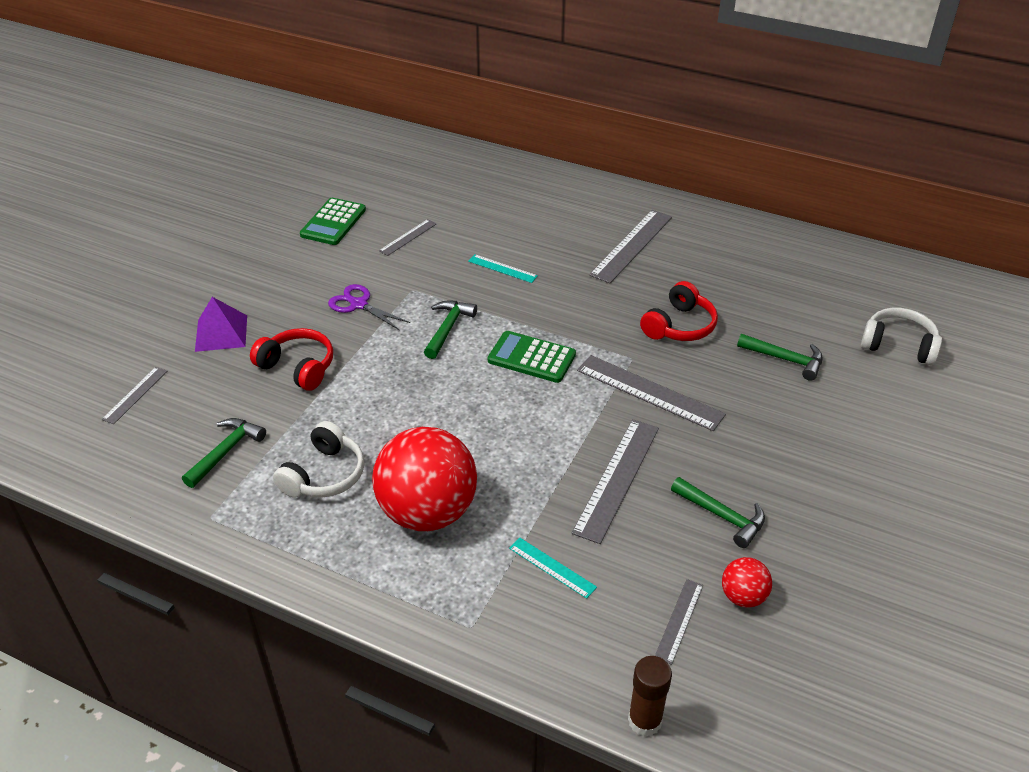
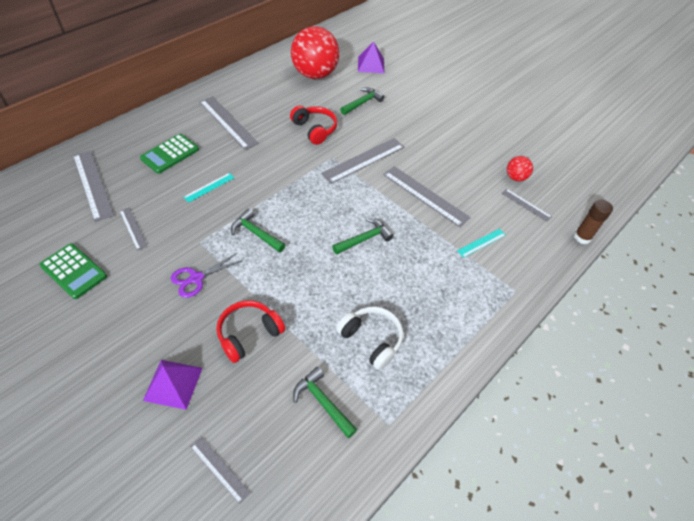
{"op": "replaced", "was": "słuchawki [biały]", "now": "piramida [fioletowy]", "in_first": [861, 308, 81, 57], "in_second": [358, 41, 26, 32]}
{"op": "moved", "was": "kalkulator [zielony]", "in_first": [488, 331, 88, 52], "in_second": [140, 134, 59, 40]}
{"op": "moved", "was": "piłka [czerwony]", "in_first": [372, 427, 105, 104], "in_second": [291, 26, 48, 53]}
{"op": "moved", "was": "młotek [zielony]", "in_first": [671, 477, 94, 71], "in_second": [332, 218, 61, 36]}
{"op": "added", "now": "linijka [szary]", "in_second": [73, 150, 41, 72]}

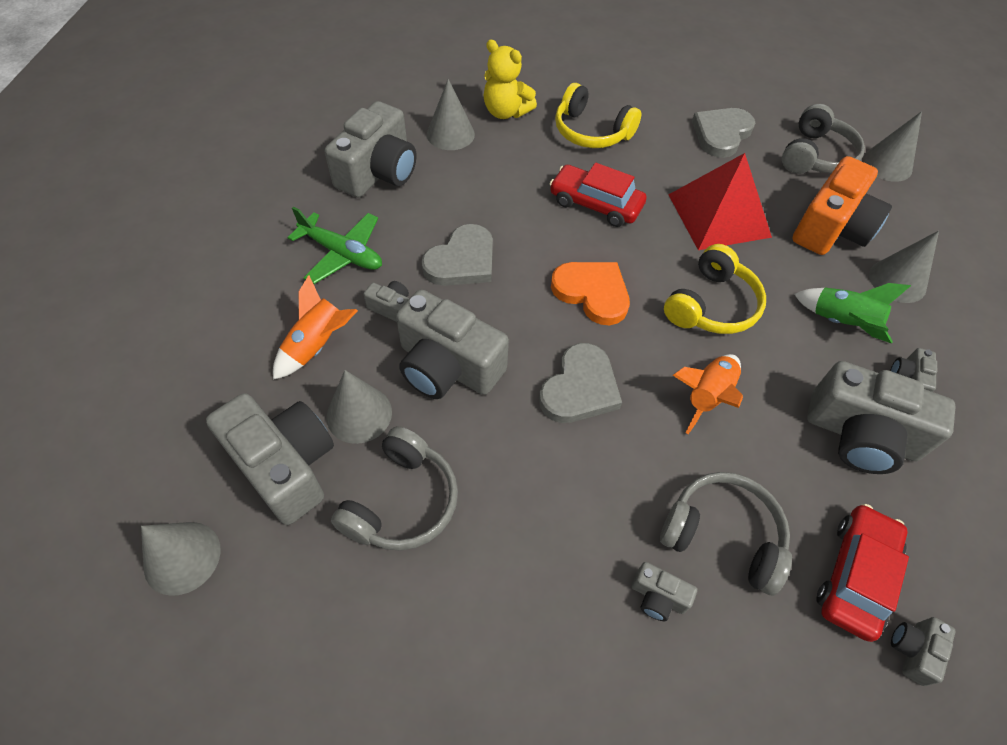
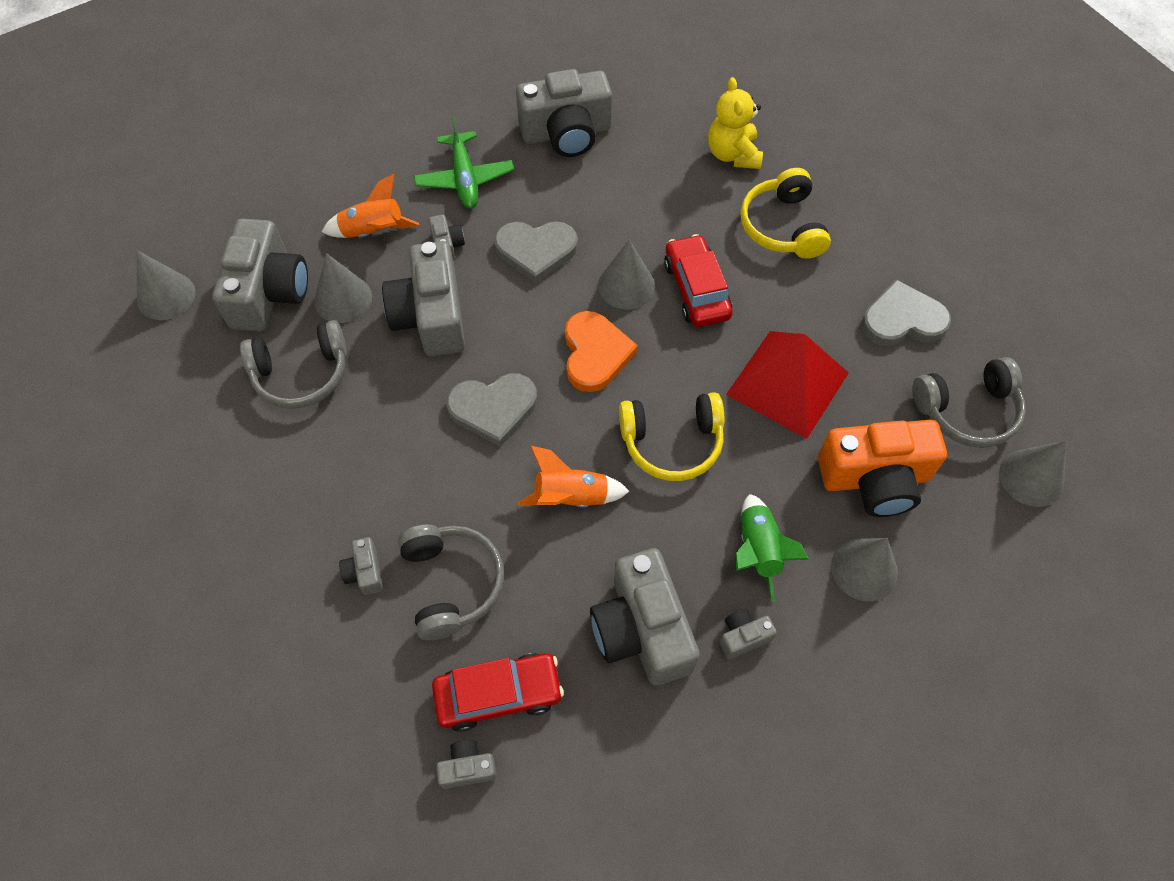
{"op": "moved", "was": "stożek [szary]", "in_first": [427, 79, 48, 71], "in_second": [598, 240, 57, 70]}

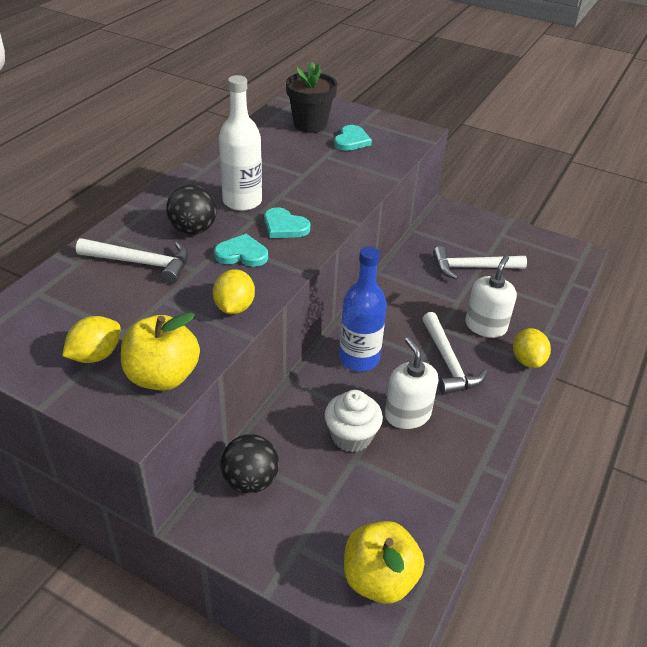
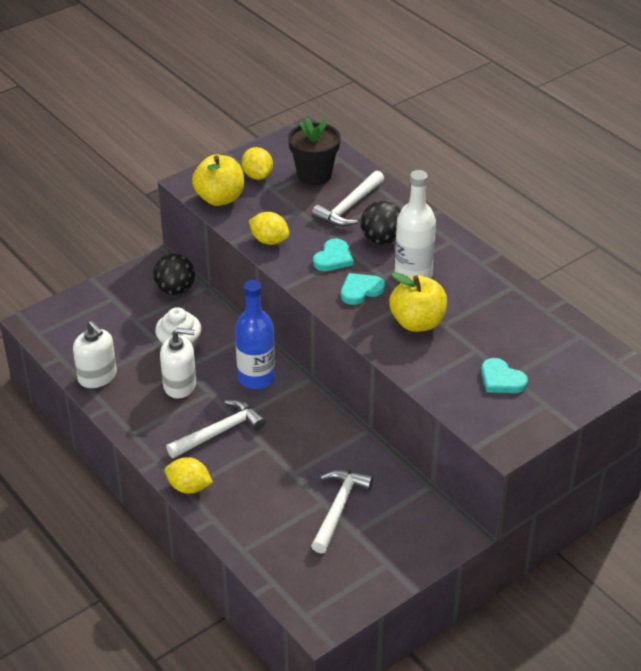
{"op": "moved", "was": "doniczka [czarny]", "in_first": [286, 62, 51, 71], "in_second": [288, 117, 53, 68]}
{"op": "moved", "was": "dozownik mydła [biały]", "in_first": [465, 255, 52, 83], "in_second": [73, 321, 44, 67]}
{"op": "turned", "was": "młotek [biały]", "in_first": [422, 312, 66, 83], "in_second": [166, 400, 100, 58], "clockwise": 135}
{"op": "moved", "was": "jabłko [żółty]", "in_first": [344, 521, 80, 83], "in_second": [389, 272, 58, 60]}

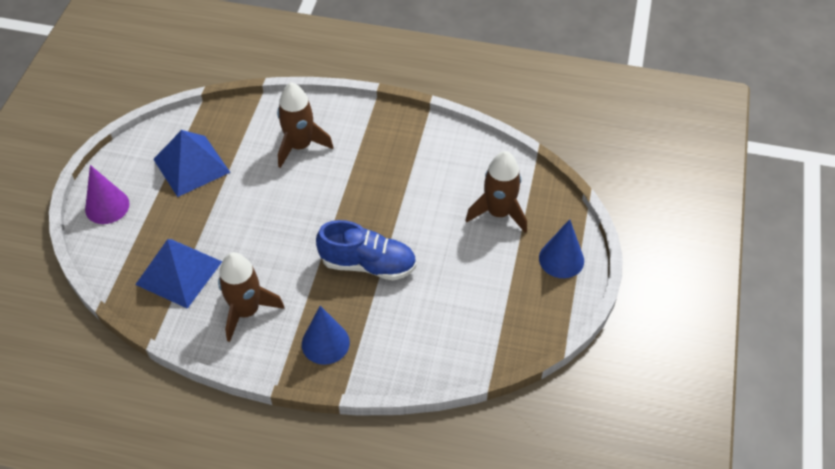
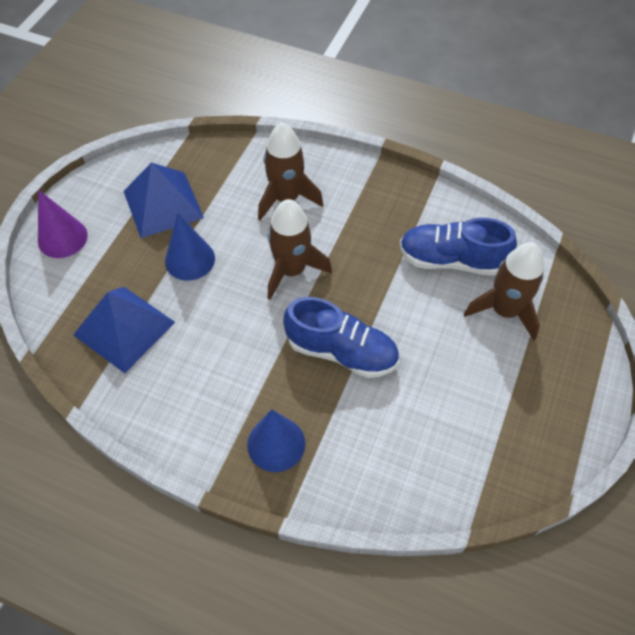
{"op": "moved", "was": "stożek [niebieski]", "in_first": [539, 219, 45, 59], "in_second": [165, 213, 50, 68]}
{"op": "moved", "was": "rakieta [brązowy]", "in_first": [218, 252, 66, 90], "in_second": [267, 199, 65, 101]}
{"op": "added", "now": "but [niebieski]", "in_second": [400, 217, 117, 59]}

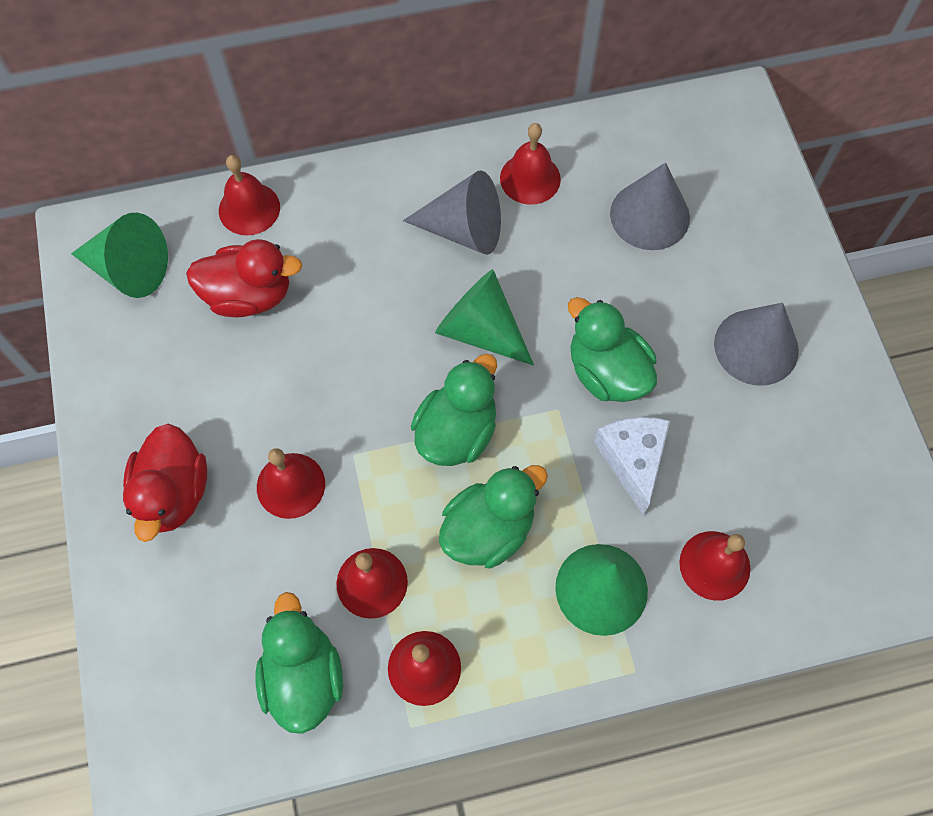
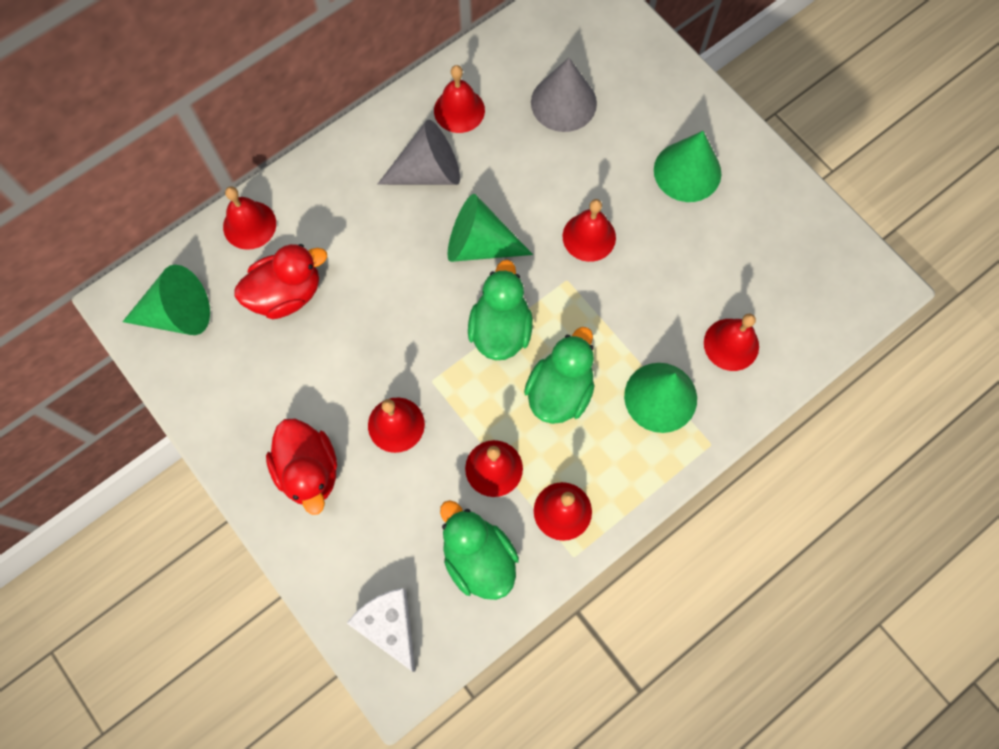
{"op": "replaced", "was": "kaczka [zielony]", "now": "dzwonek [czerwony]", "in_first": [568, 297, 89, 105], "in_second": [563, 199, 53, 63]}
{"op": "recoloured", "was": "stożek [szary]", "now": "stożek [zielony]", "in_first": [714, 303, 85, 83], "in_second": [654, 131, 67, 71]}
{"op": "moved", "was": "ser [biały]", "in_first": [594, 417, 76, 99], "in_second": [347, 588, 69, 84]}

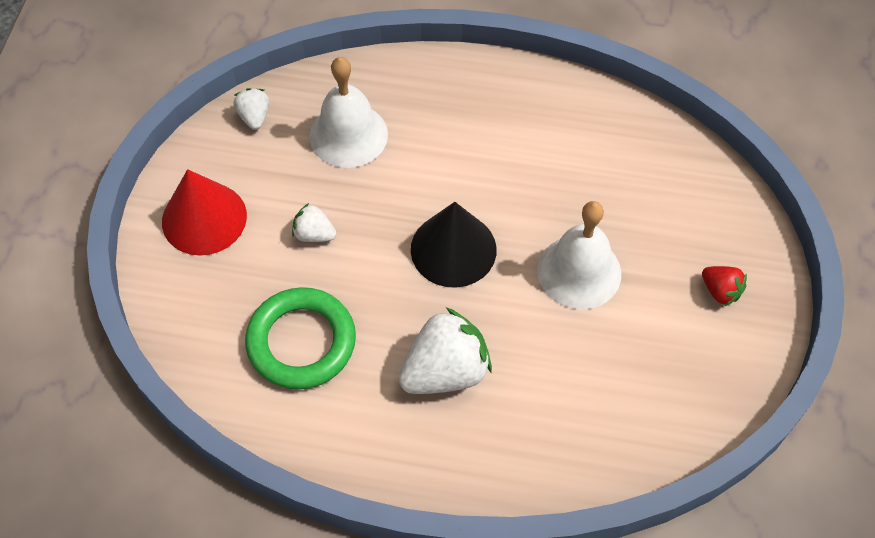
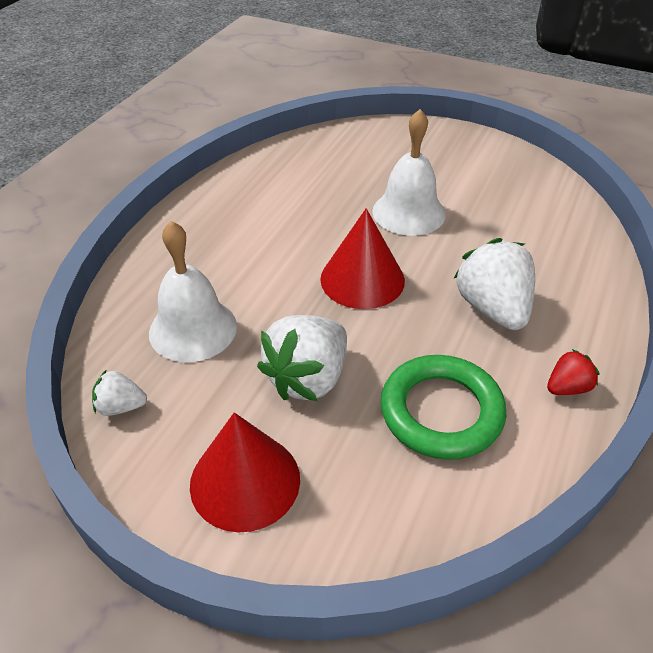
{"op": "recoloured", "was": "stożek [czarny]", "now": "stożek [czerwony]", "in_first": [411, 202, 86, 86], "in_second": [320, 208, 85, 101]}
{"op": "resized", "was": "truskawka [biały]", "in_first": [292, 203, 44, 39], "in_second": [257, 315, 90, 86], "ratio": 1.97}
{"op": "moved", "was": "truskawka [czerwony]", "in_first": [702, 266, 45, 40], "in_second": [547, 349, 53, 46]}

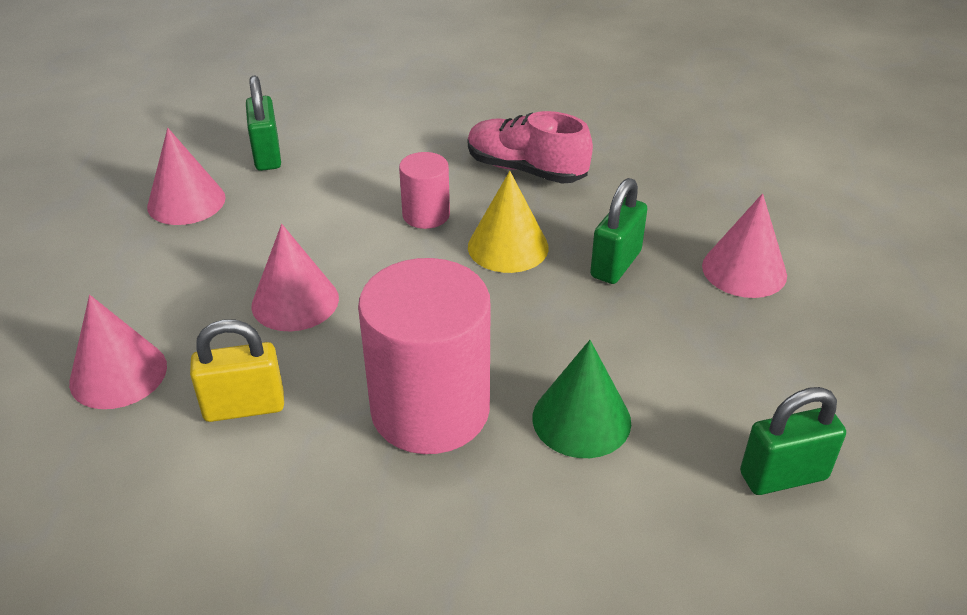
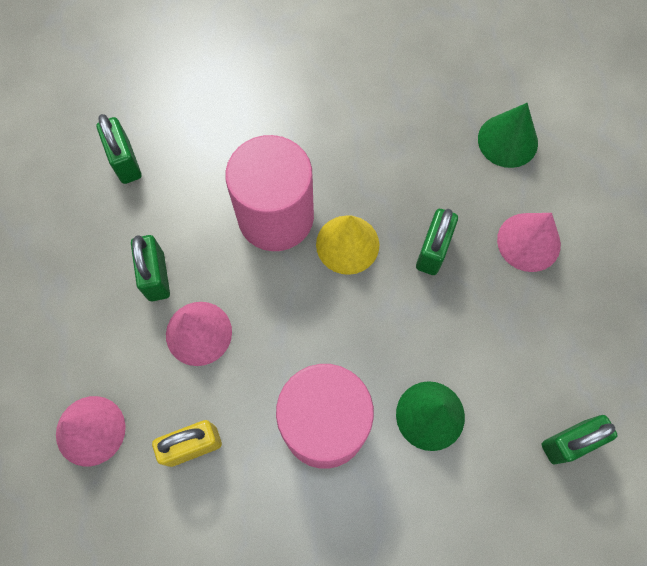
{"op": "removed", "was": "but [różowy]", "in_first": [468, 111, 125, 73]}
{"op": "removed", "was": "stożek [różowy]", "in_first": [147, 128, 79, 97]}
{"op": "resized", "was": "walec [różowy]", "in_first": [399, 152, 51, 77], "in_second": [225, 135, 89, 116], "ratio": 1.99}
{"op": "added", "now": "stożek [zielony]", "in_second": [478, 103, 60, 65]}
{"op": "added", "now": "kłódka [zielony]", "in_second": [131, 235, 39, 66]}

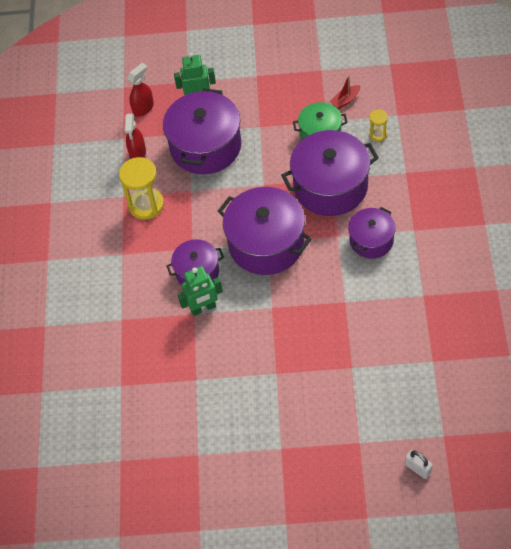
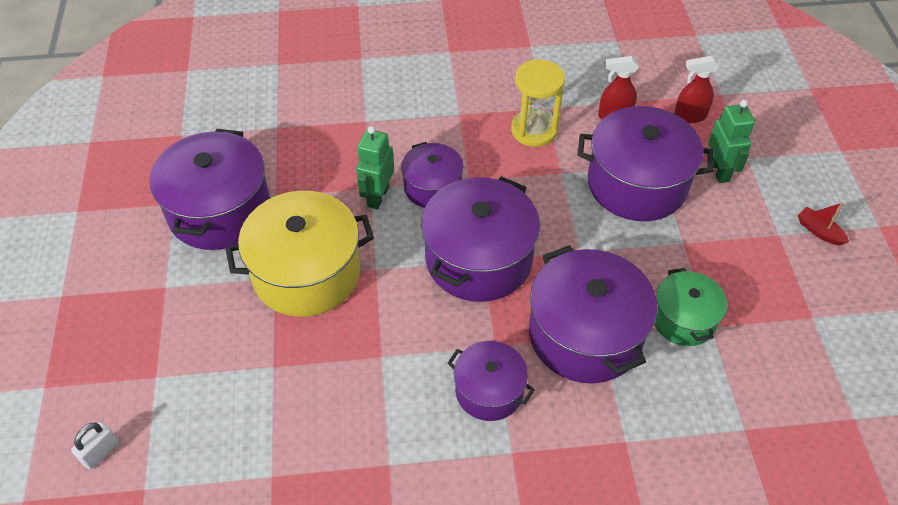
{"op": "turned", "was": "spryskiwacz [czerwony]", "in_first": [127, 63, 27, 54], "in_second": [674, 56, 45, 67], "clockwise": 135}
{"op": "moved", "was": "łódka [czerwony]", "in_first": [330, 75, 30, 35], "in_second": [798, 202, 51, 44]}
{"op": "removed", "was": "klepsydra [żółty]", "in_first": [369, 109, 19, 32]}
{"op": "turned", "was": "robot [zielony]", "in_first": [178, 266, 45, 50], "in_second": [356, 126, 38, 84], "clockwise": 45}
{"op": "added", "now": "garnek [fioletowy]", "in_second": [150, 129, 120, 121]}
{"op": "added", "now": "garnek [żółty]", "in_second": [226, 191, 148, 126]}

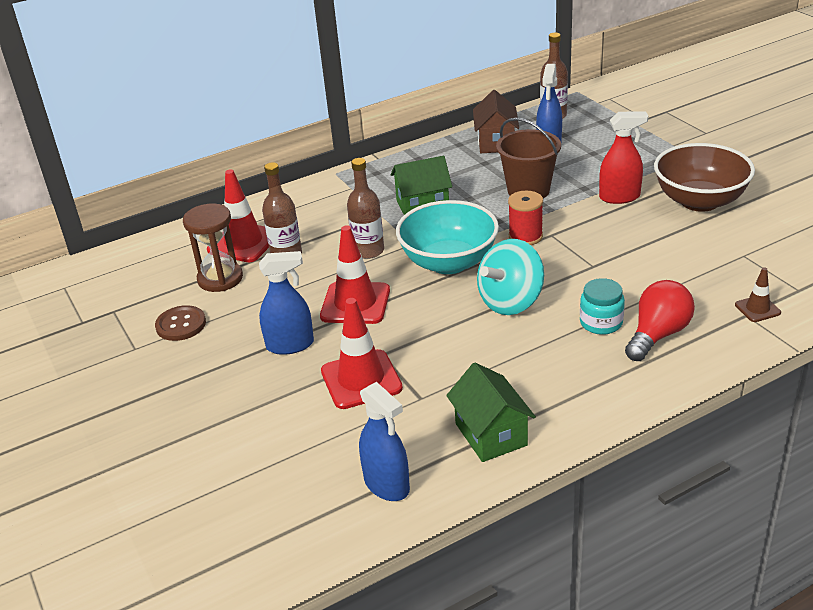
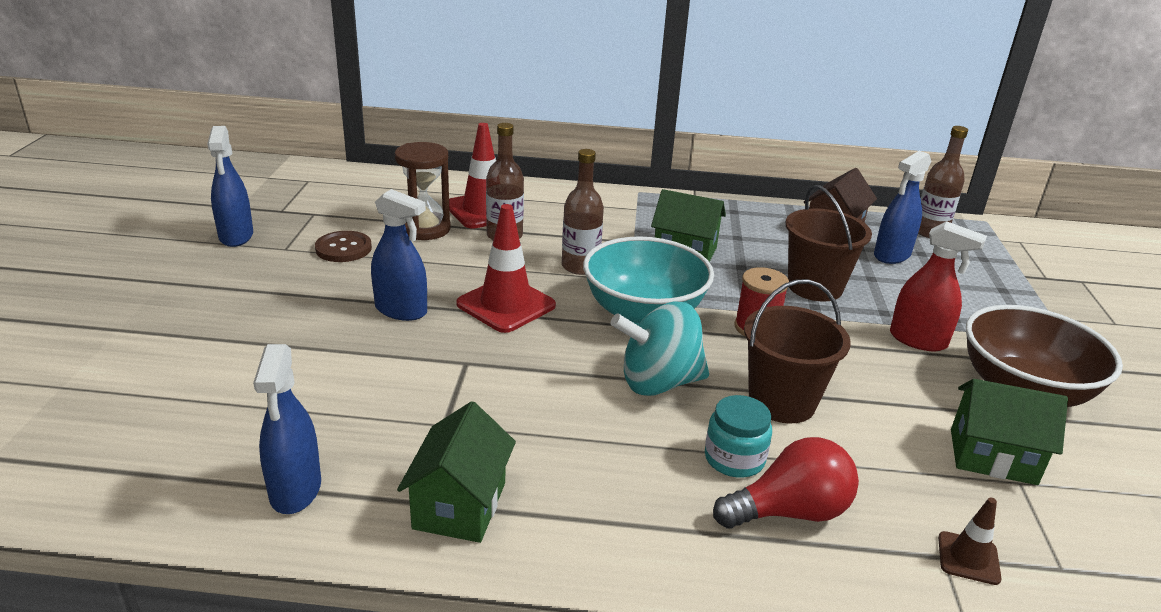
{"op": "removed", "was": "pachołek [czerwony]", "in_first": [321, 298, 82, 111]}
{"op": "added", "now": "spryskiwacz [niebieski]", "in_second": [207, 126, 46, 121]}
{"op": "added", "now": "wiadro [brązowy]", "in_second": [744, 279, 107, 144]}
{"op": "added", "now": "domek [zielony]", "in_second": [951, 379, 117, 106]}

